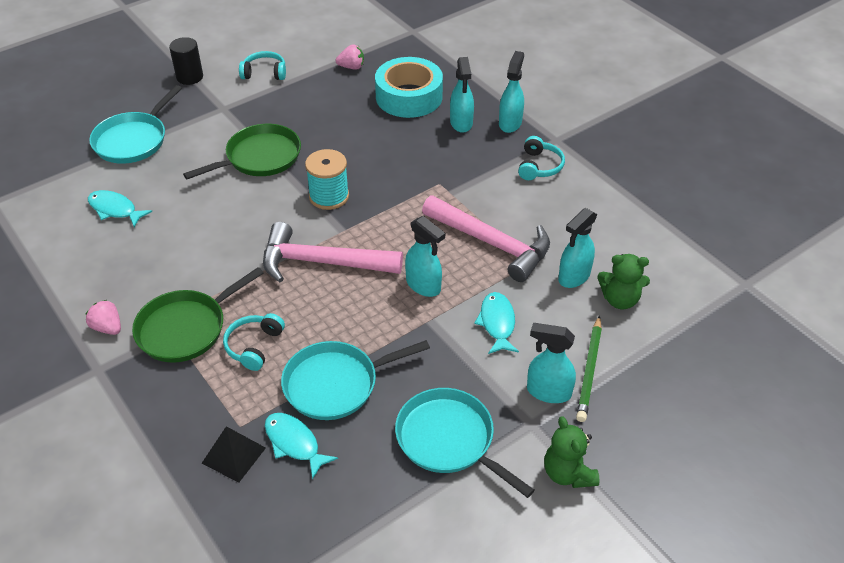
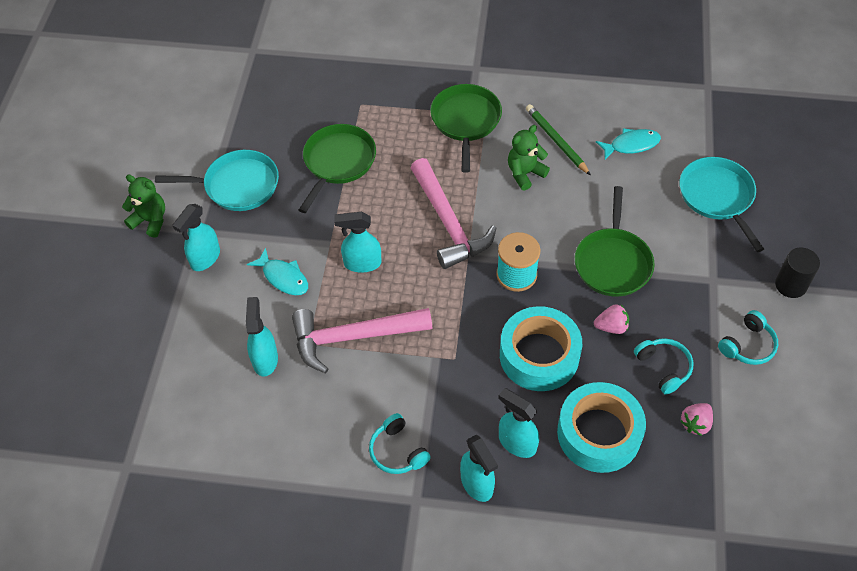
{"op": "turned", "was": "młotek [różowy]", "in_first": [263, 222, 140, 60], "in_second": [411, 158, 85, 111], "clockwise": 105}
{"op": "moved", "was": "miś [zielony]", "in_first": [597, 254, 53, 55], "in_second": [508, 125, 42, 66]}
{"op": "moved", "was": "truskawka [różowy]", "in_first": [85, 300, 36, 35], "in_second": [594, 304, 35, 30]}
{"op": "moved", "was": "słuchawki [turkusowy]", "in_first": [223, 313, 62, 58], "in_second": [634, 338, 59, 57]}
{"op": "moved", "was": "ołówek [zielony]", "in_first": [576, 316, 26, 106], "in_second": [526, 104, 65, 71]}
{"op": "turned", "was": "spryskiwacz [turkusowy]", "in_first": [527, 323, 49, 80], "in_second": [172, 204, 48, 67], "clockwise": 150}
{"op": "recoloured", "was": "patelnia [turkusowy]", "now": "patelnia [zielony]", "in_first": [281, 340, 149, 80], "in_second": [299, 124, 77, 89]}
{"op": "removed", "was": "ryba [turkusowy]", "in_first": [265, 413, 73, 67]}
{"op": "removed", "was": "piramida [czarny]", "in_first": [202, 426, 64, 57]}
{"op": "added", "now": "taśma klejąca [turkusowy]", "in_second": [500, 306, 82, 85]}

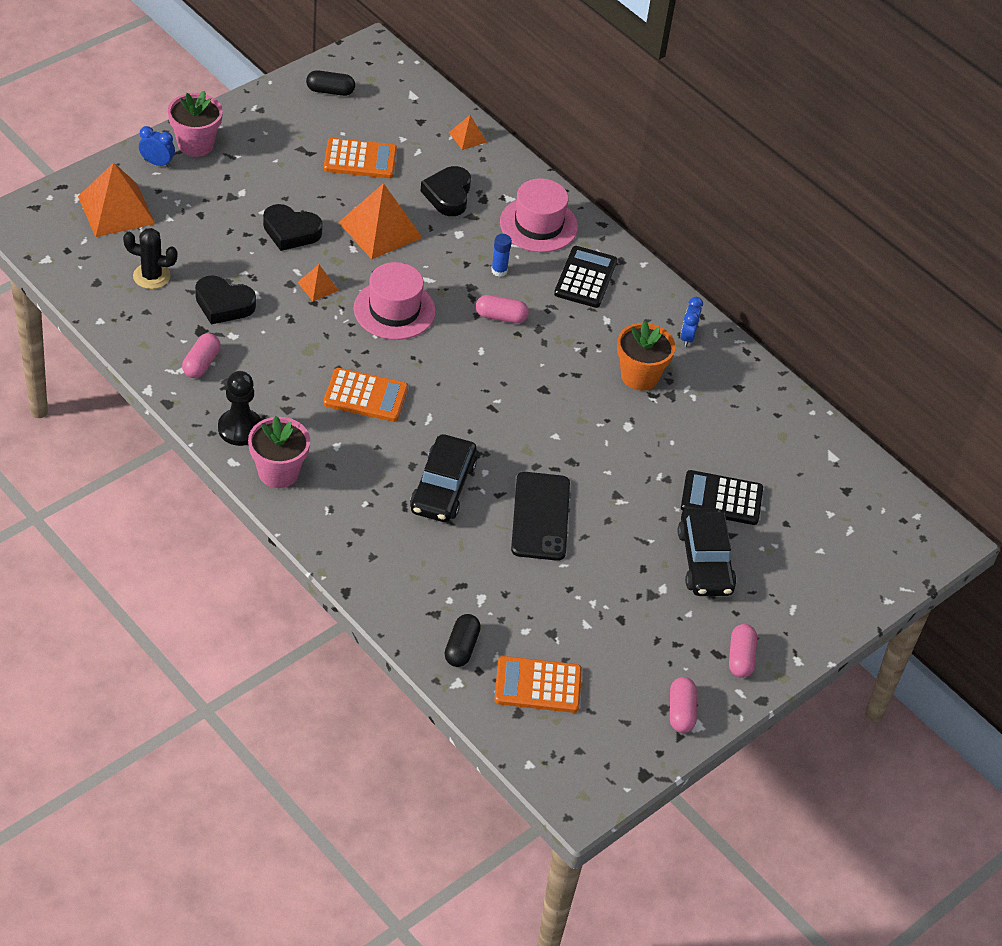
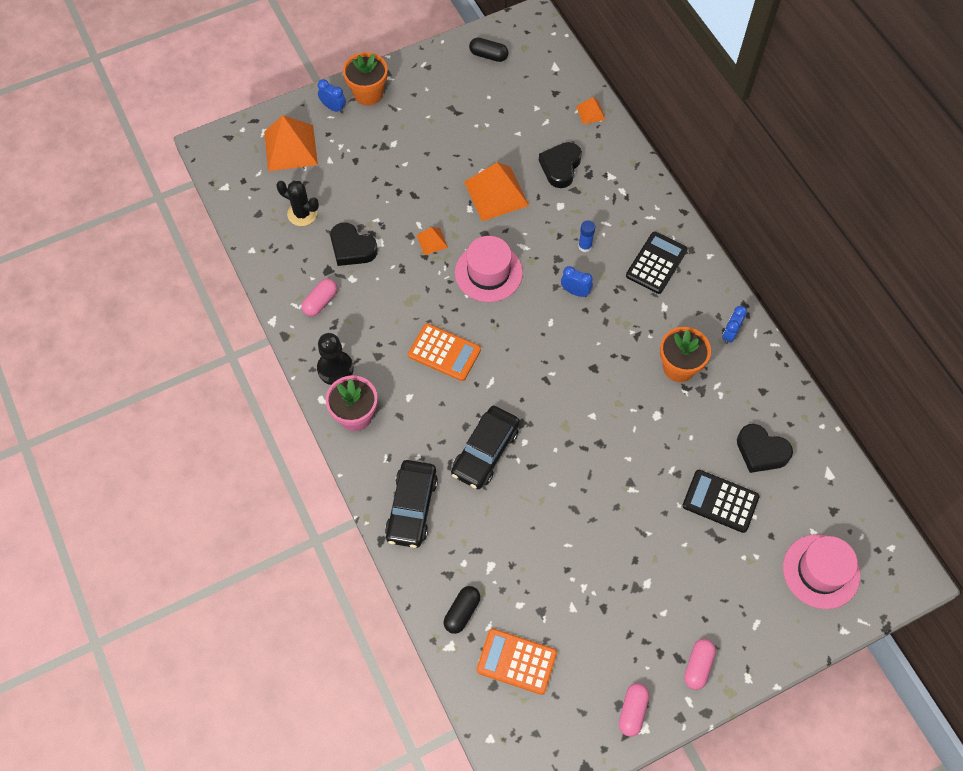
{"op": "recoloured", "was": "doniczka [różowy]", "now": "doniczka [pomarańczowy]", "in_first": [168, 91, 55, 66], "in_second": [343, 52, 45, 54]}
{"op": "removed", "was": "kalkulator [pomarańczowy]", "in_first": [324, 138, 73, 40]}
{"op": "moved", "was": "kapelusz [różowy]", "in_first": [500, 178, 78, 74], "in_second": [783, 534, 77, 75]}
{"op": "moved", "was": "serce [czarny]", "in_first": [263, 204, 60, 47], "in_second": [737, 424, 56, 49]}
{"op": "replaced", "was": "kapsułka [różowy]", "now": "budzik [niebieski]", "in_first": [476, 295, 53, 28], "in_second": [561, 266, 32, 31]}
{"op": "removed", "was": "telefon [czarny]", "in_first": [511, 472, 59, 89]}
{"op": "moved", "was": "samochód [czarny]", "in_first": [678, 508, 58, 88], "in_second": [385, 460, 53, 88]}

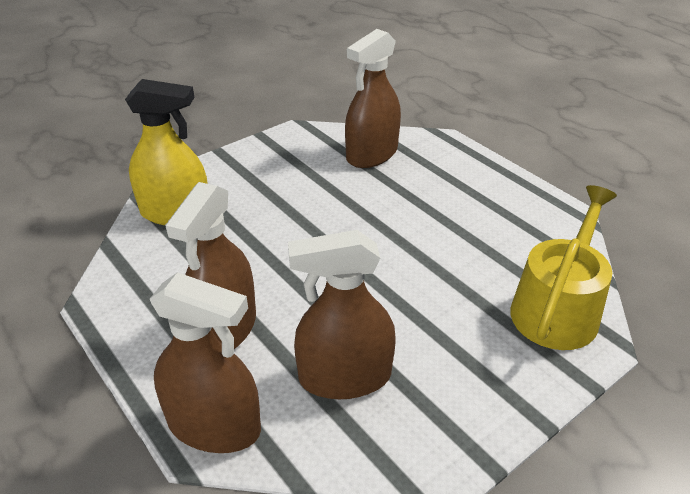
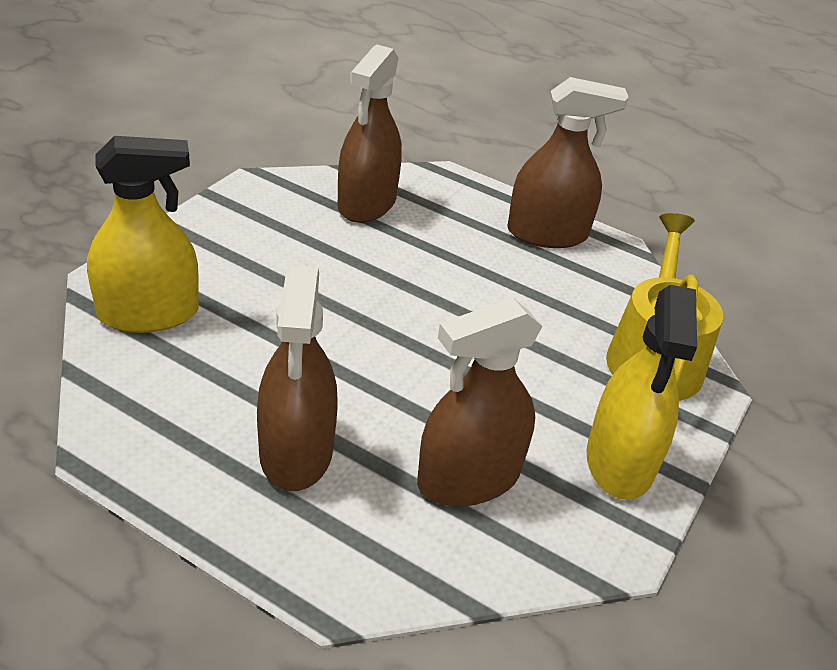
{"op": "moved", "was": "spryskiwacz [brązowy]", "in_first": [150, 272, 111, 181], "in_second": [507, 77, 121, 171]}
{"op": "added", "now": "spryskiwacz [żółty]", "in_second": [587, 285, 110, 215]}

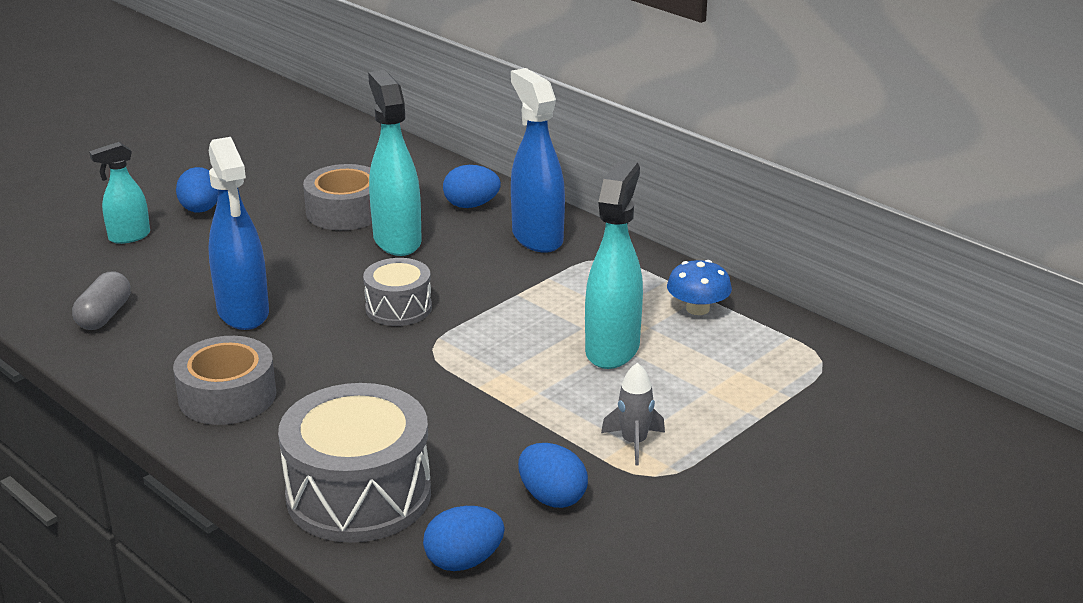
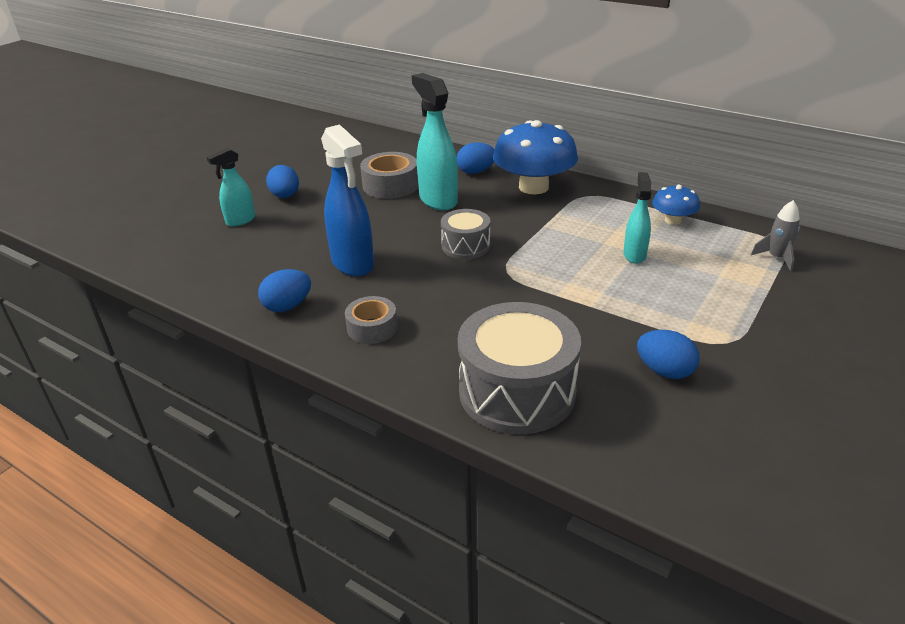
{"op": "replaced", "was": "spryskiwacz [niebieski]", "now": "grzyb [niebieski]", "in_first": [511, 68, 54, 185], "in_second": [493, 120, 85, 74]}
{"op": "resized", "was": "spryskiwacz [turkusowy]", "in_first": [585, 160, 58, 209], "in_second": [623, 172, 29, 92], "ratio": 0.59}
{"op": "removed", "was": "kapsułka [szary]", "in_first": [72, 272, 58, 58]}
{"op": "resized", "was": "taśma klejąca [szary]", "in_first": [173, 336, 103, 89], "in_second": [345, 296, 52, 48], "ratio": 0.66}
{"op": "moved", "was": "rakieta [szary]", "in_first": [601, 363, 64, 102], "in_second": [751, 200, 49, 71]}
{"op": "moved", "was": "jajko [niebieski]", "in_first": [423, 506, 82, 65], "in_second": [258, 269, 53, 43]}

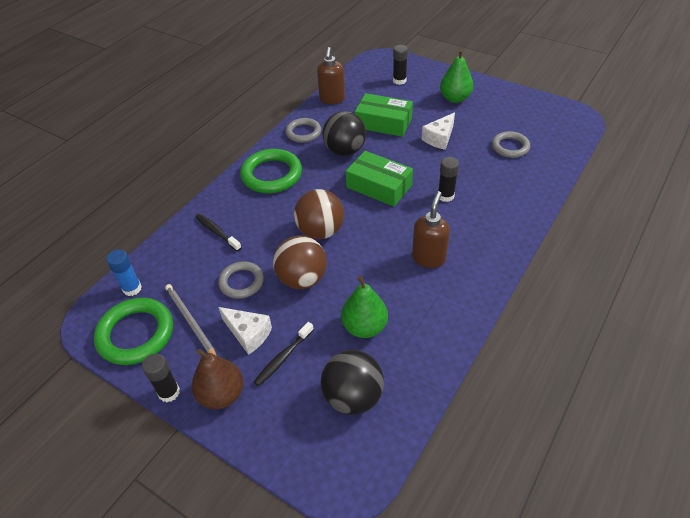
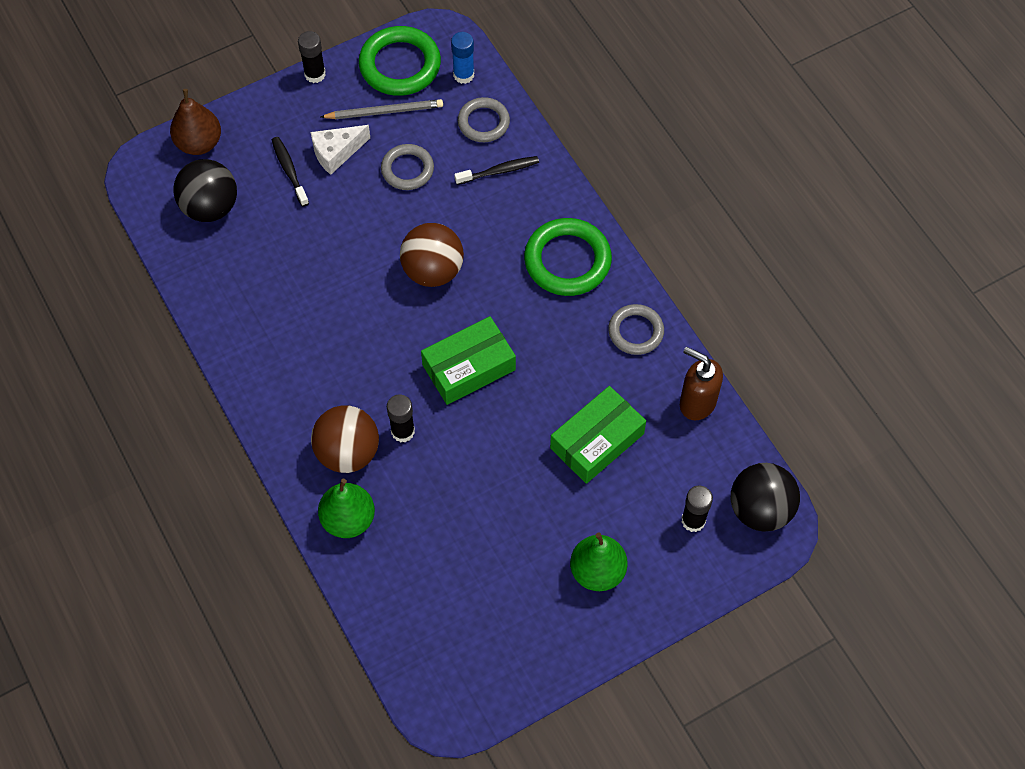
{"op": "moved", "was": "piłka [czarny]", "in_first": [322, 111, 44, 45], "in_second": [731, 463, 69, 69]}
{"op": "removed", "was": "ser [biały]", "in_first": [421, 112, 34, 38]}
{"op": "moved", "was": "pierścień [szary]", "in_first": [492, 131, 38, 27], "in_second": [458, 97, 52, 45]}
{"op": "removed", "was": "dozownik mydła [brązowy]", "in_first": [412, 191, 38, 77]}
{"op": "moved", "was": "piłka [brązowy]", "in_first": [273, 235, 54, 54], "in_second": [311, 405, 68, 68]}
{"op": "moved", "was": "gruszka [zielony]", "in_first": [341, 276, 47, 62], "in_second": [318, 479, 57, 59]}
{"op": "moved", "was": "gruszka [brązowy]", "in_first": [192, 349, 52, 60], "in_second": [170, 89, 51, 66]}

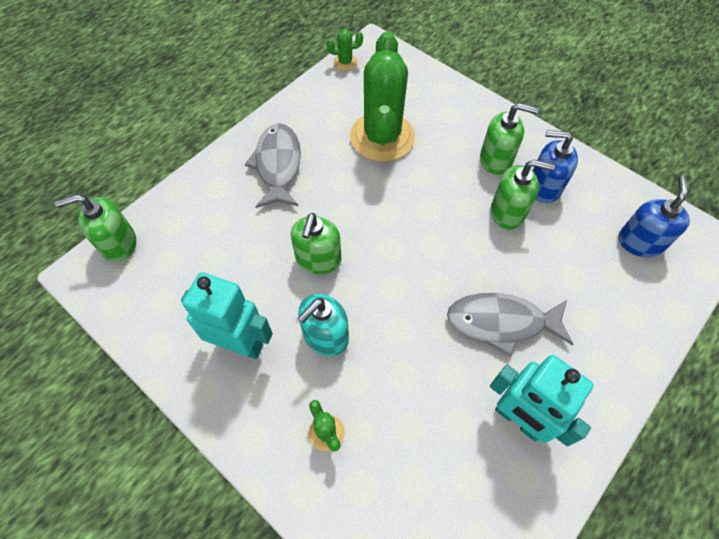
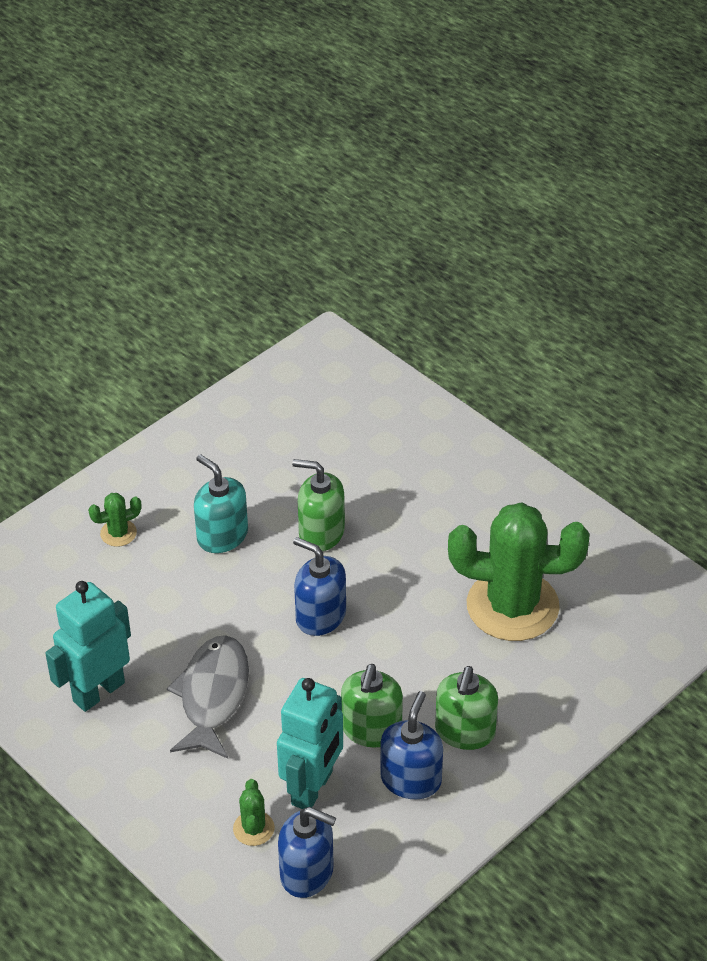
{"op": "moved", "was": "kaktus [zielony]", "in_first": [327, 29, 36, 42], "in_second": [233, 779, 42, 67]}
{"op": "removed", "was": "ryba [szary]", "in_first": [245, 123, 56, 85]}
{"op": "removed", "was": "dozownik mydła [zielony]", "in_first": [55, 194, 81, 68]}
{"op": "moved", "was": "robot [turkusowy]", "in_first": [181, 272, 92, 87], "in_second": [277, 678, 66, 131]}
{"op": "added", "now": "dozownik mydła [niebieski]", "in_second": [293, 537, 53, 99]}

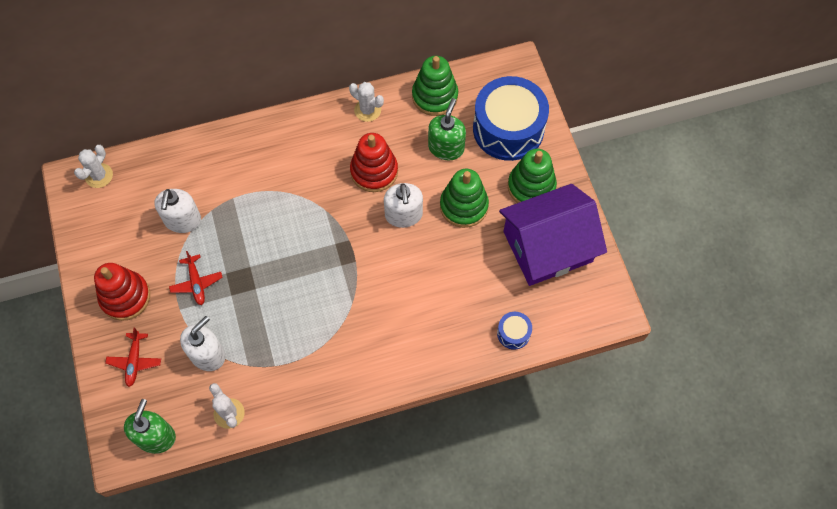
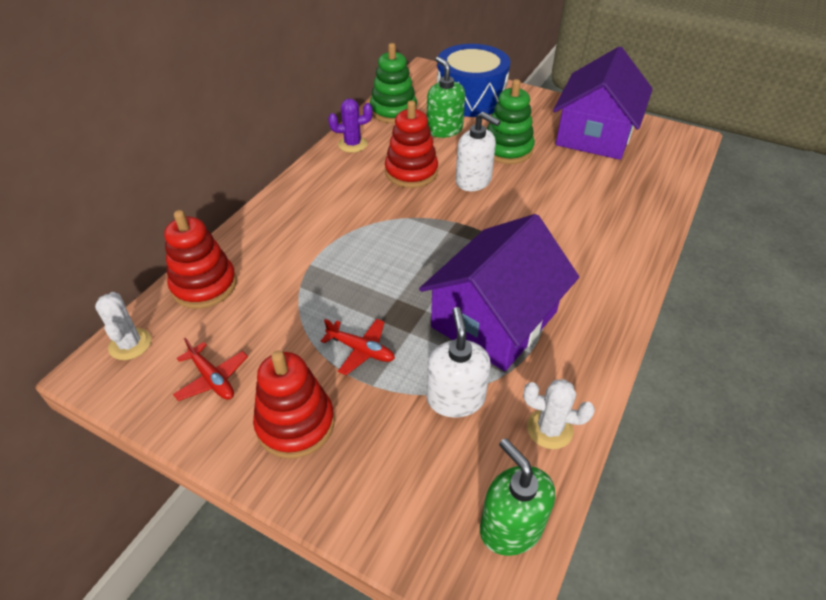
{"op": "recoloured", "was": "kaktus [biały]", "now": "kaktus [fioletowy]", "in_first": [349, 82, 35, 40], "in_second": [328, 98, 44, 55]}
{"op": "removed", "was": "zabawka nakładanka [zielony]", "in_first": [508, 149, 49, 54]}
{"op": "removed", "was": "dozownik mydła [biały]", "in_first": [154, 189, 47, 44]}
{"op": "removed", "was": "bęben [niebieski]", "in_first": [497, 312, 35, 38]}
{"op": "moved", "was": "samolot [czerwony]", "in_first": [105, 328, 56, 59], "in_second": [173, 338, 75, 63]}
{"op": "added", "now": "zabawka nakładanka [czerwony]", "in_second": [164, 210, 73, 99]}
{"op": "added", "now": "domek [fioletowy]", "in_second": [419, 214, 160, 157]}

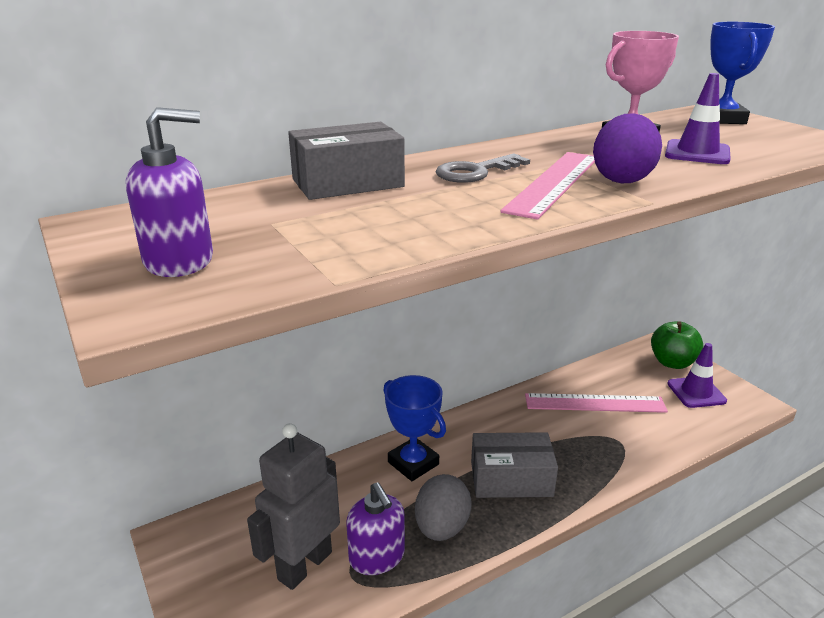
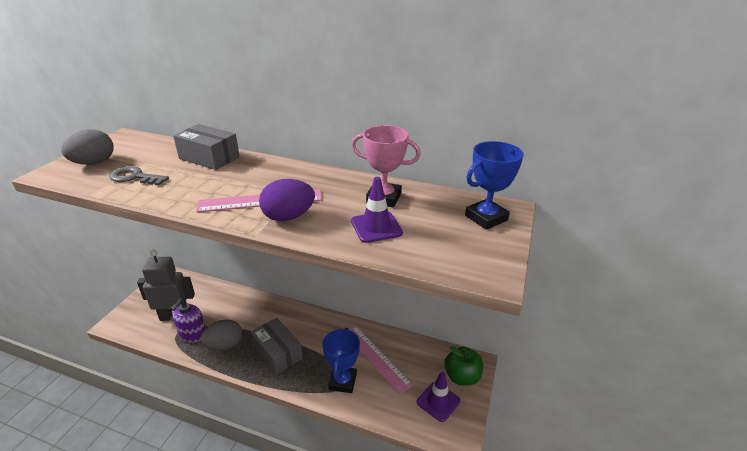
{"op": "replaced", "was": "dozownik mydła [fioletowy]", "now": "jajko [szary]", "in_first": [126, 107, 87, 170], "in_second": [61, 129, 52, 36]}
{"op": "moved", "was": "klucz [szary]", "in_first": [435, 153, 95, 30], "in_second": [109, 166, 60, 20]}
{"op": "moved", "was": "puchar [niebieski]", "in_first": [384, 375, 62, 106], "in_second": [322, 328, 38, 65]}

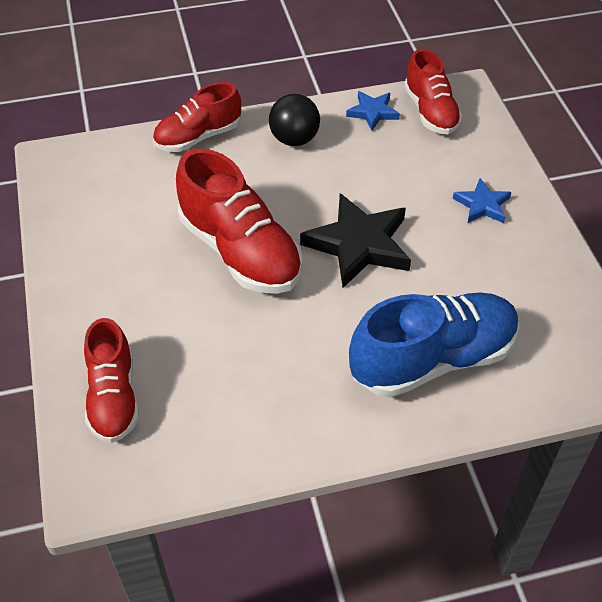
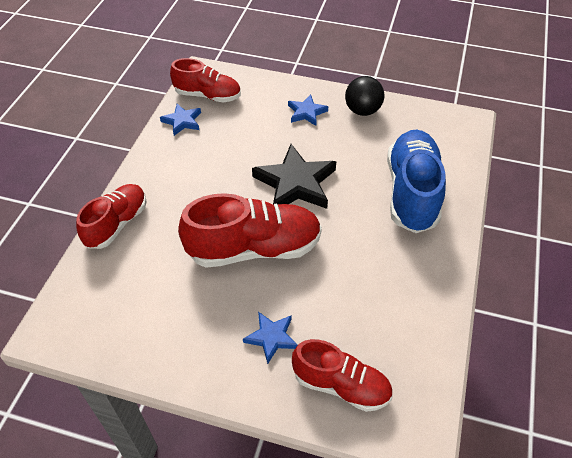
{"op": "turned", "was": "but [czerwony]", "in_first": [153, 82, 88, 70], "in_second": [76, 184, 71, 65], "clockwise": -150}
{"op": "moved", "was": "piłka [czarny]", "in_first": [269, 94, 51, 52], "in_second": [345, 76, 39, 40]}
{"op": "added", "now": "gwiazda [niebieski]", "in_second": [243, 312, 55, 52]}

